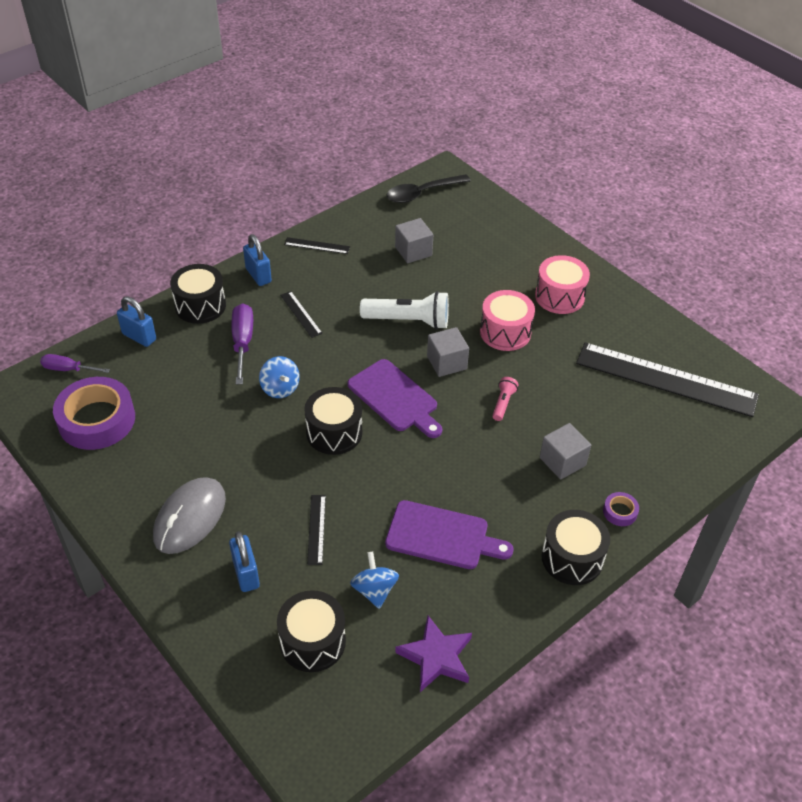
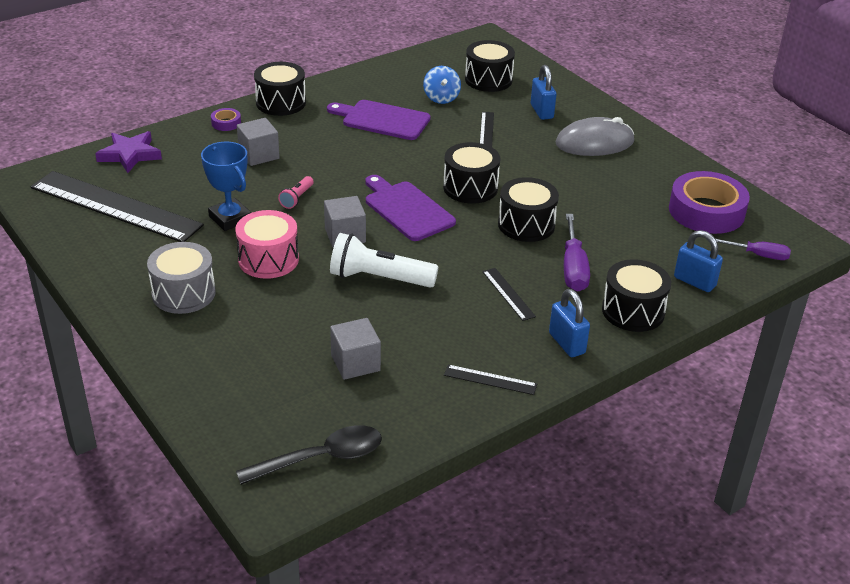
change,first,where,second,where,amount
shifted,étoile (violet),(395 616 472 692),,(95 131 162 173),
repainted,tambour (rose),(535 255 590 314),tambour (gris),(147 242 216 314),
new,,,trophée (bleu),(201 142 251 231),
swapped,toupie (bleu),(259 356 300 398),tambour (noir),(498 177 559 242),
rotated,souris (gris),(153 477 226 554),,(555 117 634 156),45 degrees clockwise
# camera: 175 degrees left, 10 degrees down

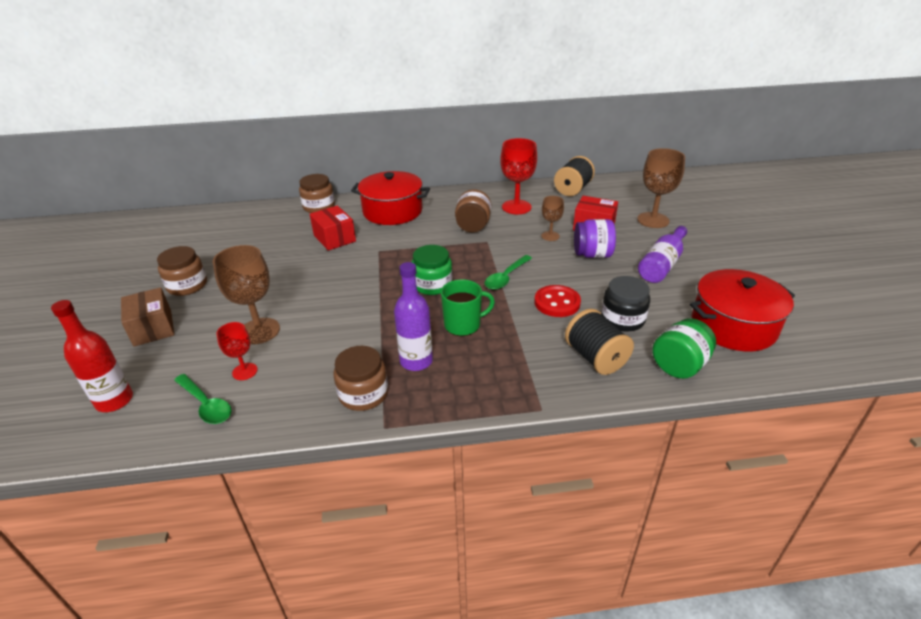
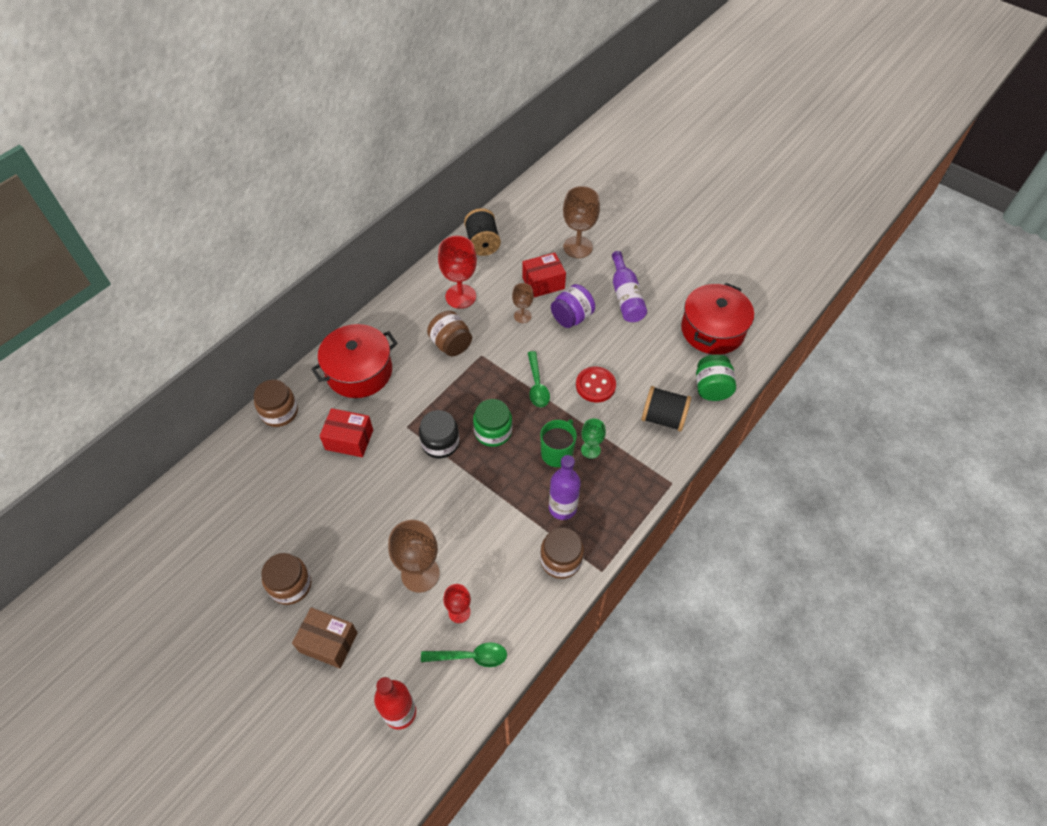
change,first,where,second,where,amount
shifted,bocal (noir),(601 276 650 332),,(419 410 460 458),
new,,,verre à pied (vert),(581 418 606 459),
# camera: 45 degrees left, 20 degrees up

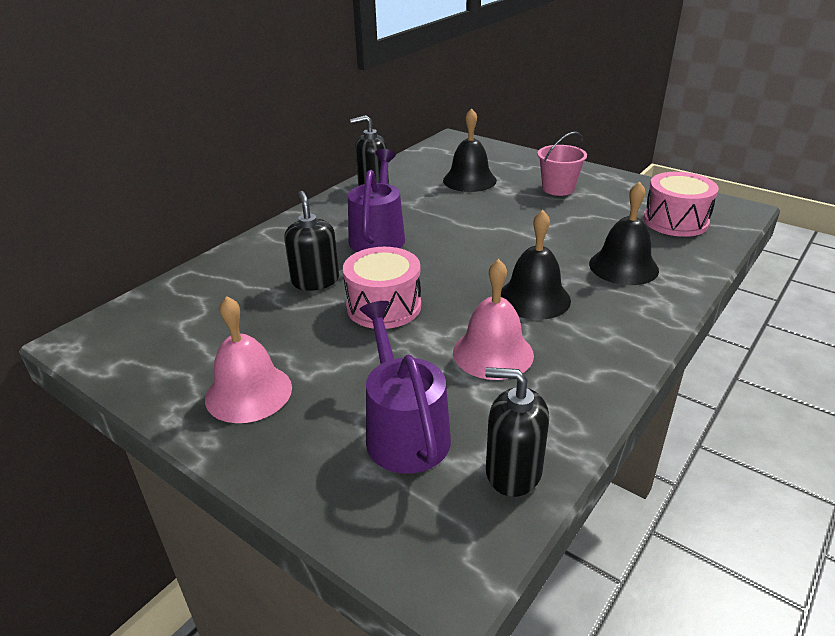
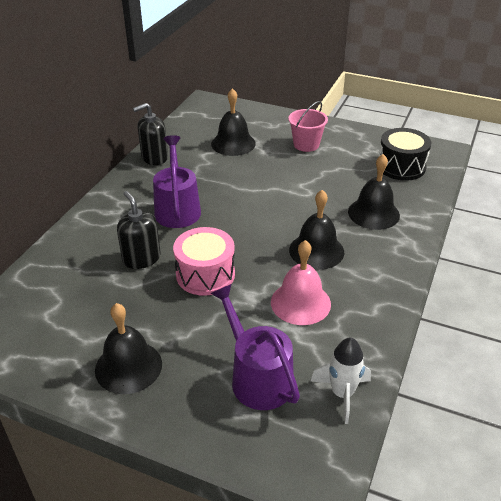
change,first,where,second,where,amount
repainted,cloche (rose),(205 296 292 423),cloche (noir),(95 303 162 394),
swapped,distributeur de savon (noir),(485 367 549 497),fusée (blanc),(311 337 371 424),
repainted,tambour (rose),(643 172 719 237),tambour (noir),(379 128 431 181),
# camera: 15 degrees left, 5 degrees up

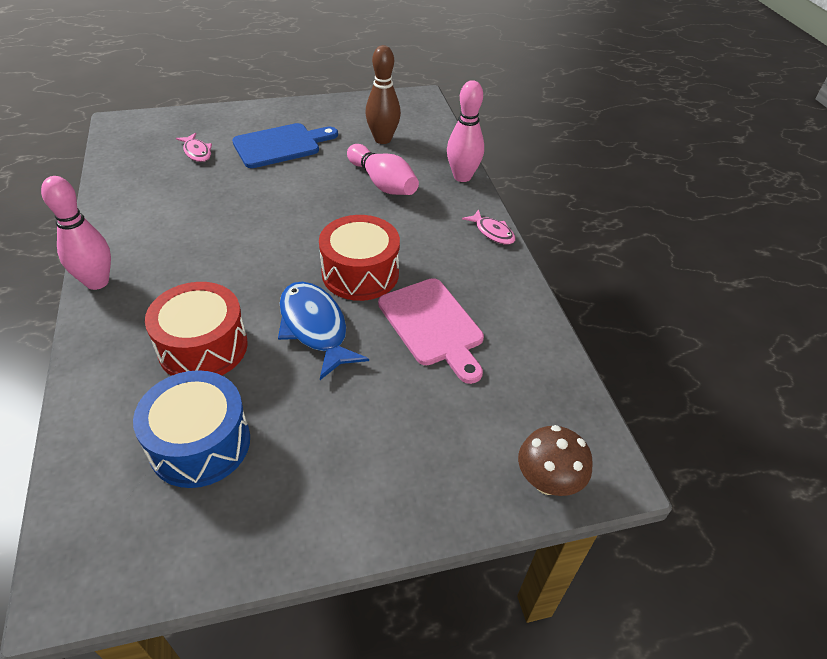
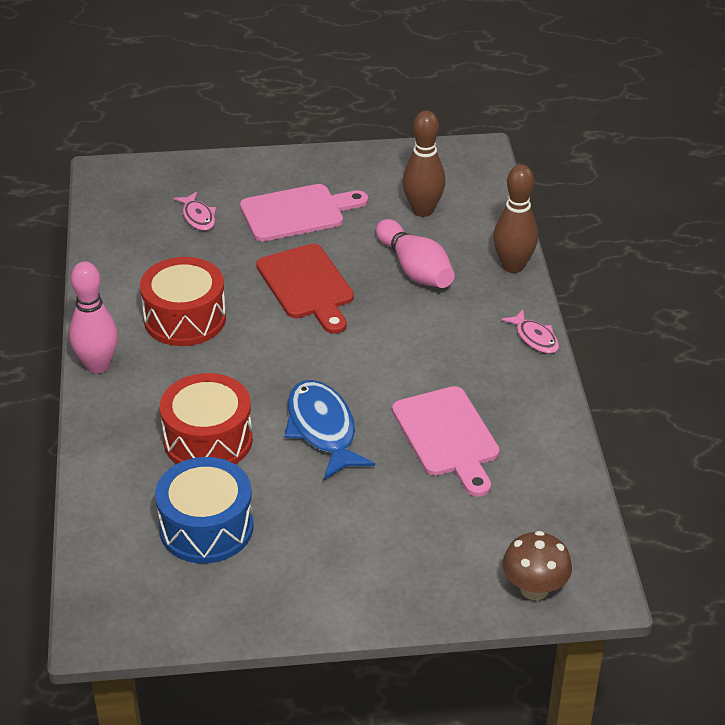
change,first,where,second,where,amount
shifted,tambour (rouge),(319 215 400 301),,(140 257 226 346),
repainted,planche à découper (bleu),(232 123 338 168),planche à découper (rose),(240 184 368 242),
new,,,planche à découper (rouge),(256 244 354 334),
repainted,quille (rose),(447 80 484 182),quille (marron),(493 165 538 273),
# camera: 10 degrees right, 5 degrees down

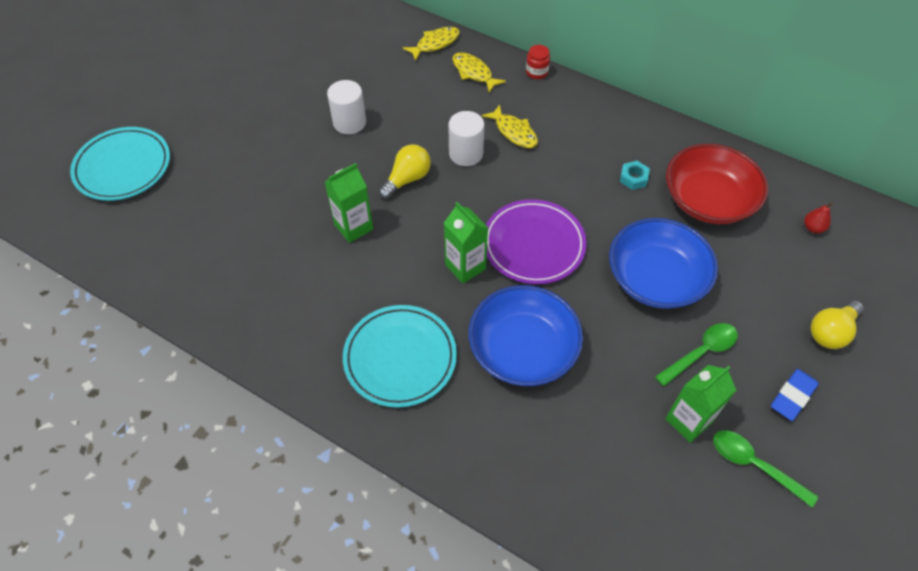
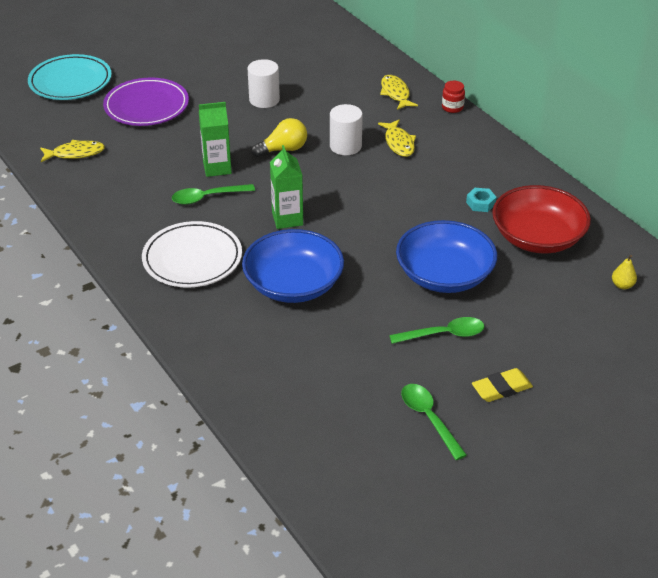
change,first,where,second,where,amount
shifted,poisson (jaune),(403 27 460 61),,(40 140 105 162),
shifted,assiette (violet),(486 199 587 284),,(103 78 189 126),
repainted,assiette (turquoise),(343 305 457 408),assiette (blanc),(142 221 242 288),
new,,,cuillère (vert),(172 184 255 205),
repainted,gomme (bleu),(771 369 819 421),gomme (jaune),(472 368 533 402),
repainted,poire (rouge),(804 203 833 233),poire (jaune),(612 255 637 289),
gone,brique de lait (vert),(665 365 736 443),,,
gone,ampoule (jaune),(811 300 864 349),,,
# camera: 25 degrees right, 15 degrees down

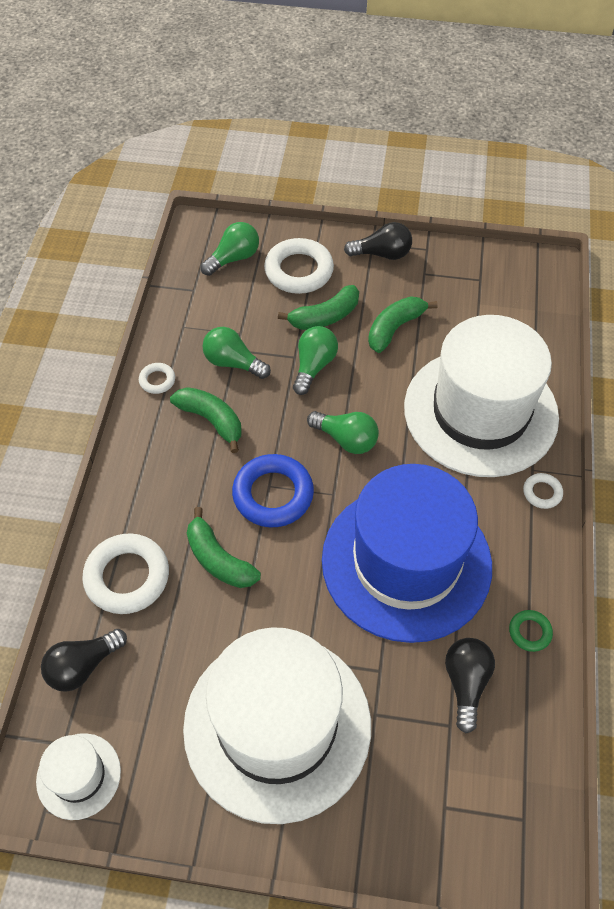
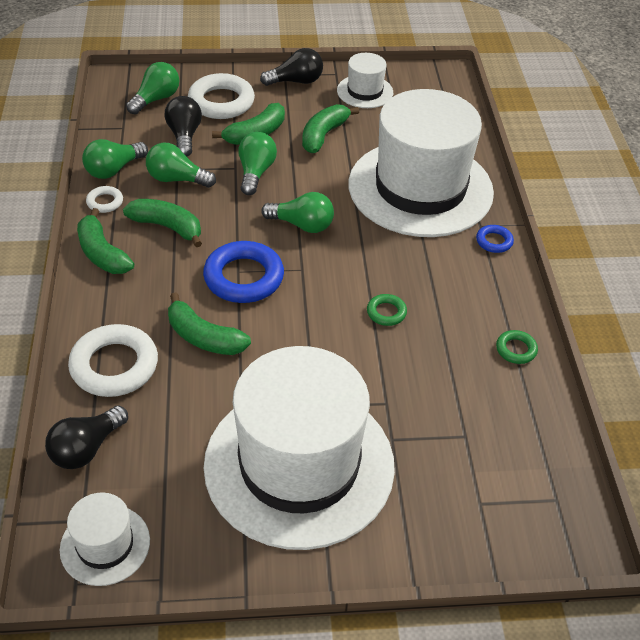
change,first,where,second,where,amount
new,,,banane (vert),(77 208 134 274),
new,,,ampoule (vert),(82 139 148 179),
shifted,ampoule (noir),(445 638 495 733),,(165 96 202 157),
new,,,chapeau (blanc),(337 53 393 108),
swapped,chapeau (bleu),(322 464 492 643),anneau (vert),(367 294 407 326),
repainted,anneau (blanc),(523 473 563 509),anneau (bleu),(476 225 514 253),
# camera: 15 degrees left, 10 degrees down

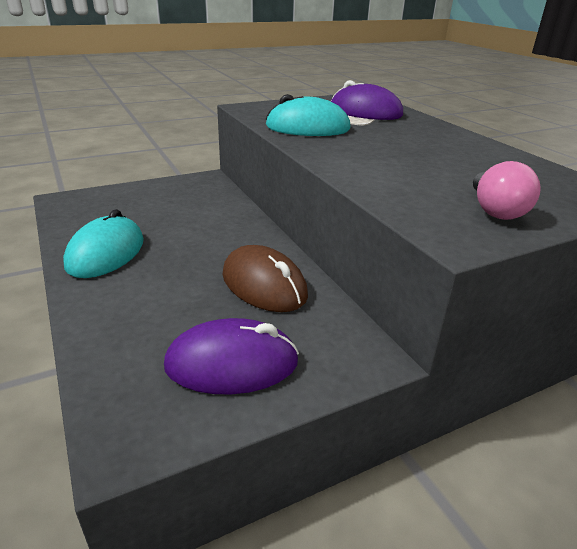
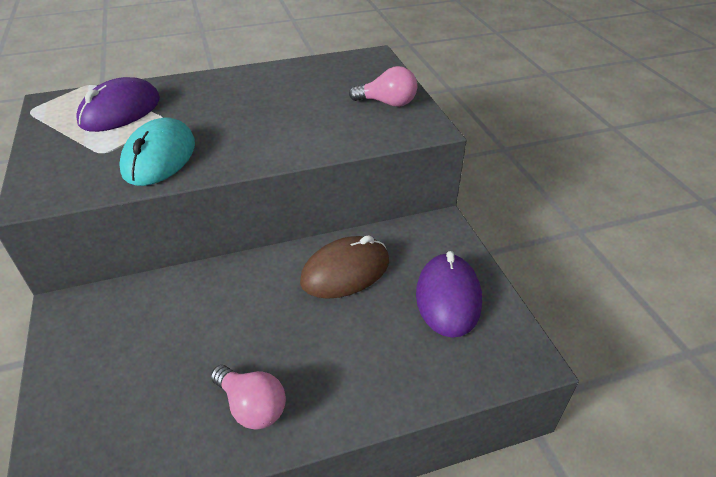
change,first,where,second,where,amount
swapped,souris (turquoise),(63 209 144 278),ampoule (rose),(211 365 286 430),
# camera: 80 degrees left, 10 degrees up

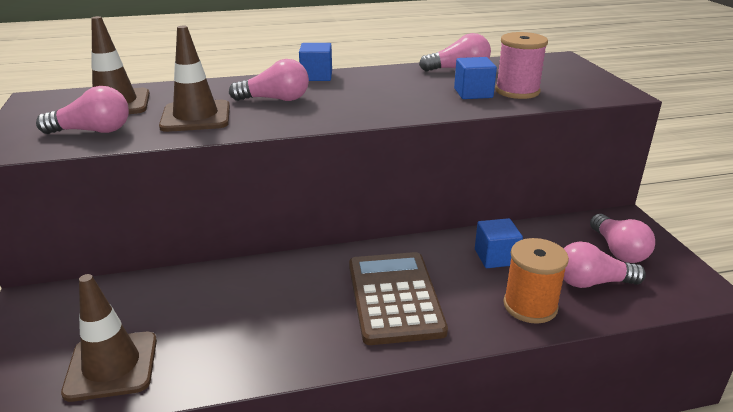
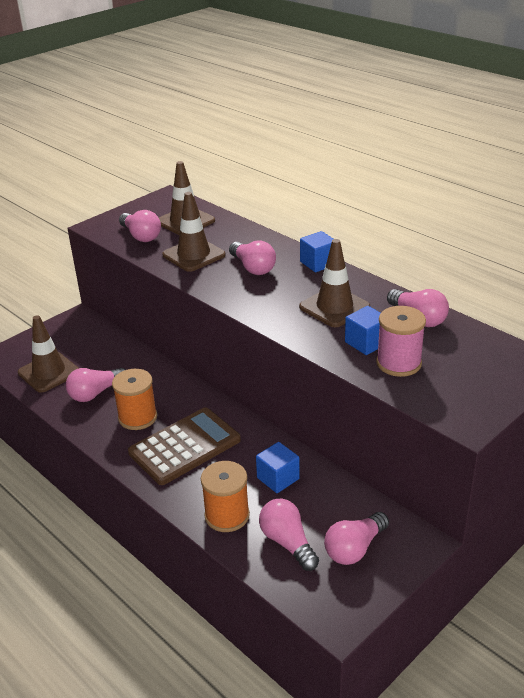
change,first,where,second,where,amount
new,,,ampoule (rose),(66 368 125 402),
new,,,bobine (orange),(112 369 157 430),
new,,,cône de chantier (marron),(299 239 370 327),
# camera: 60 degrees right, 5 degrees up

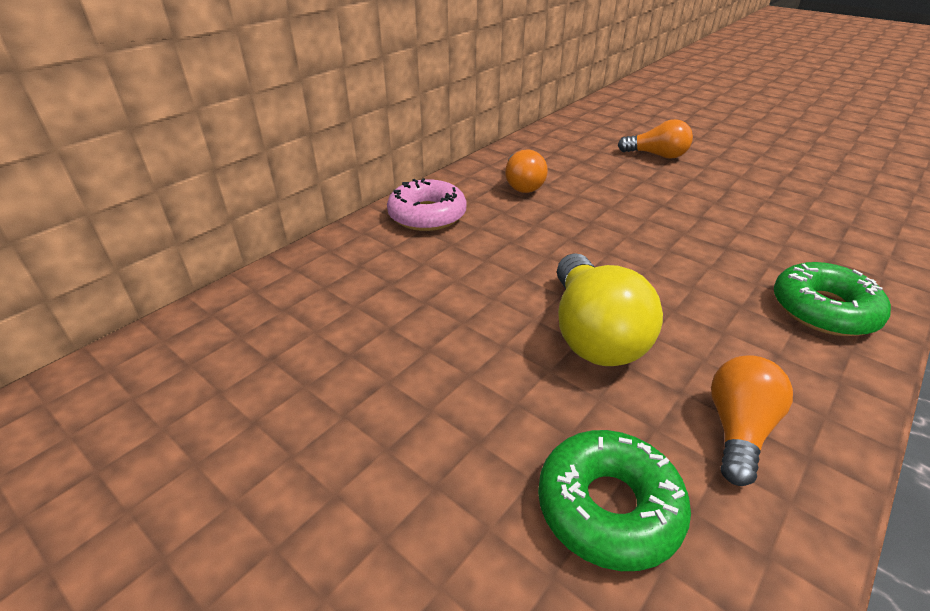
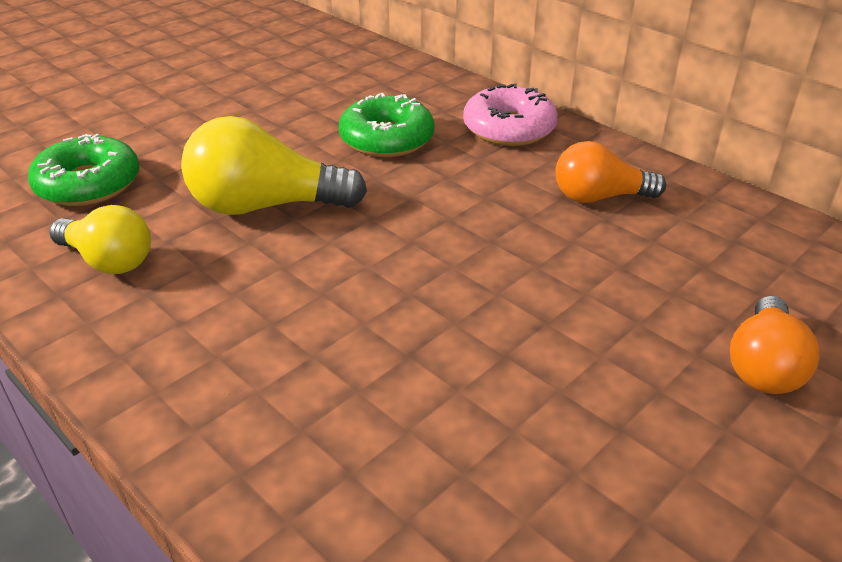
change,first,where,second,where,amount
repainted,ampoule (orange),(711 355 793 486),ampoule (jaune),(49 205 151 274),
shifted,beignet (vert),(774 262 891 336),,(339 93 434 157),
# camera: 95 degrees right, 0 degrees up

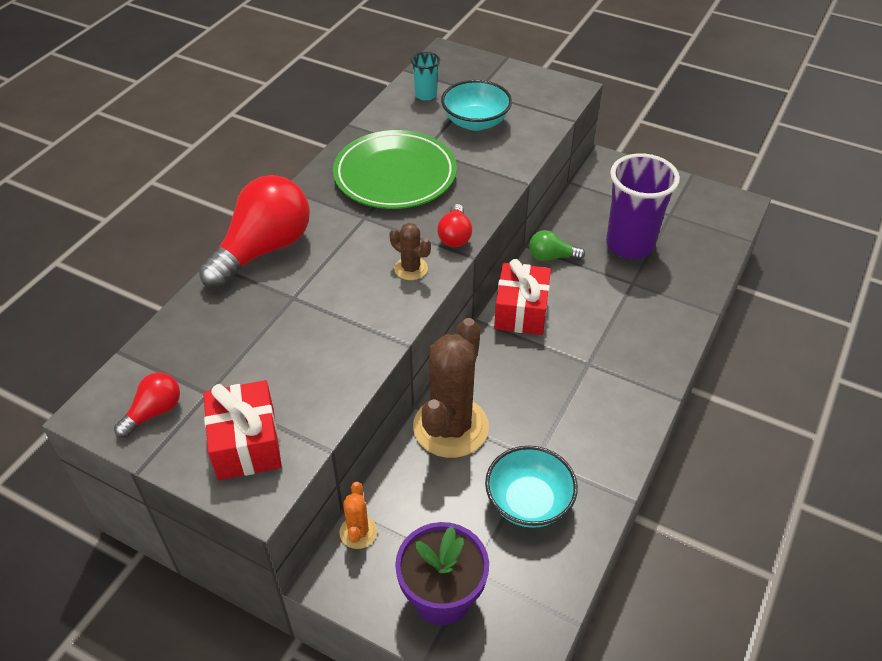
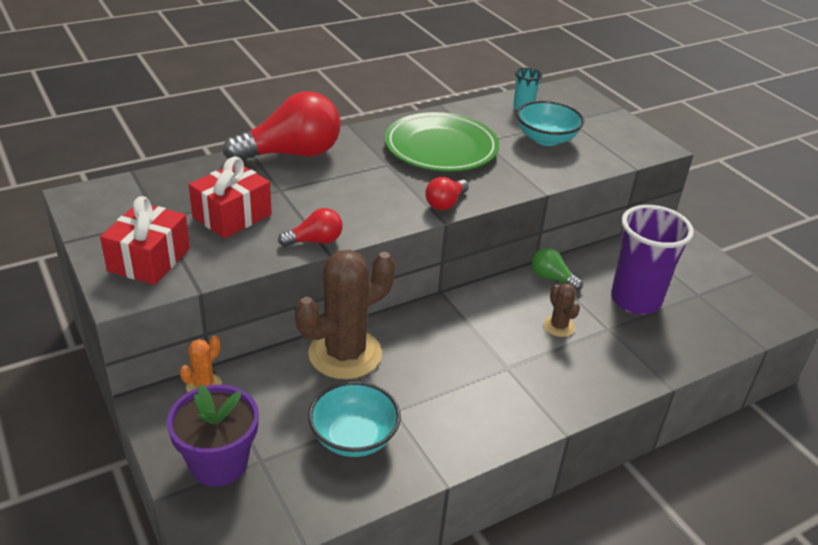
change,first,where,second,where,amount
shifted,cadeau (rouge),(494 259 551 335),,(189 157 272 238),
shifted,ampoule (rouge),(114 372 180 438),,(278 208 343 247),
shifted,cactus (marron),(389 223 431 280),,(543 283 580 337),
# camera: 30 degrees right, 10 degrees down

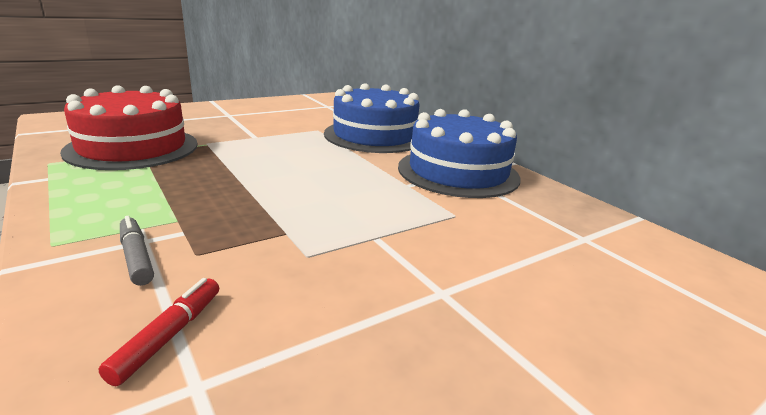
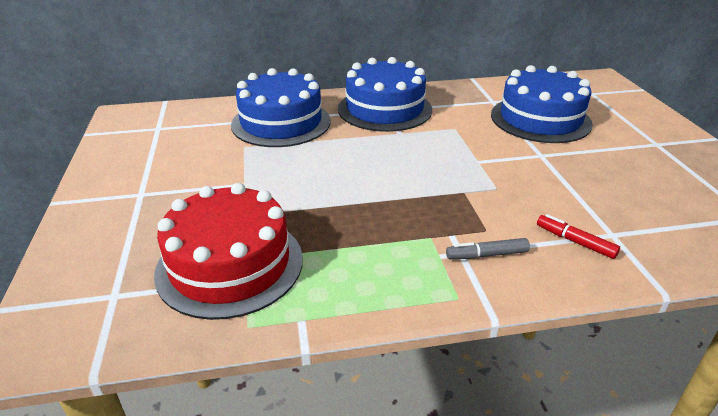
change,first,where,second,where,amount
new,,,gâteau (bleu),(491 65 593 143),
# camera: 65 degrees left, 10 degrees up

